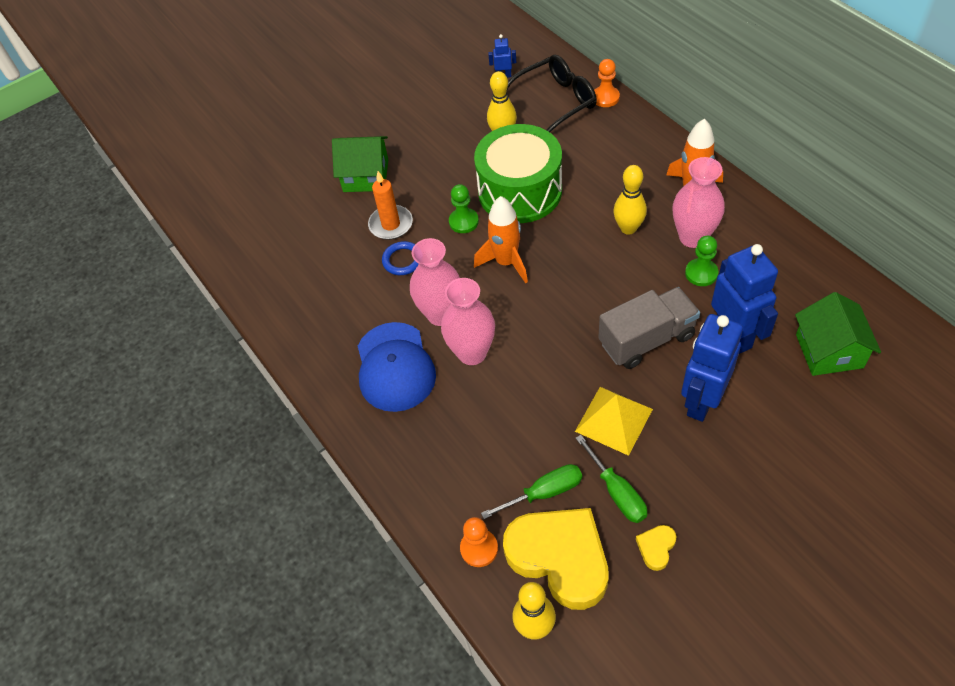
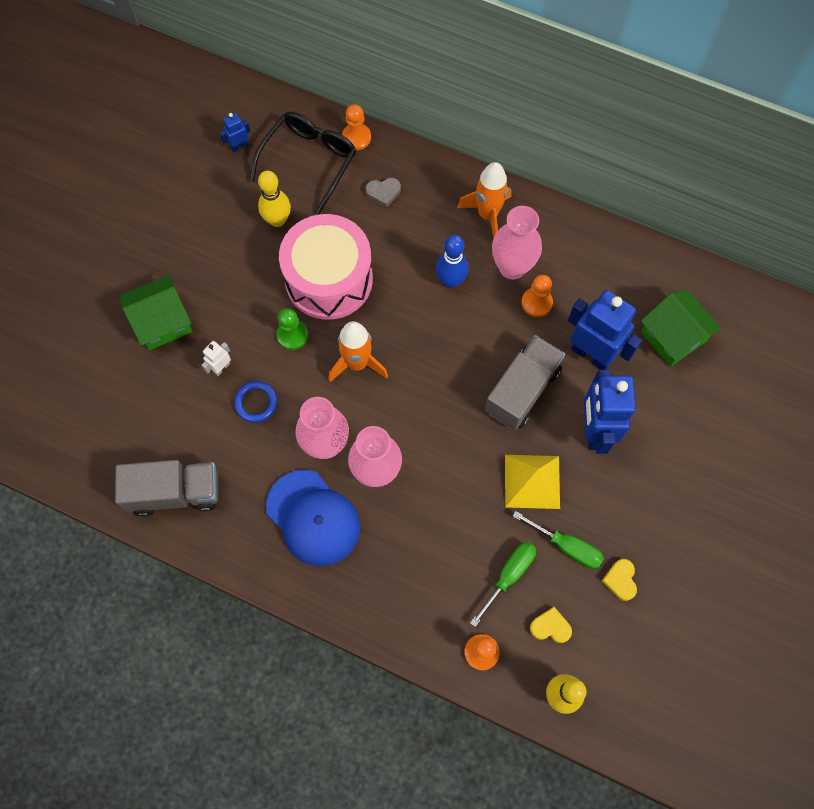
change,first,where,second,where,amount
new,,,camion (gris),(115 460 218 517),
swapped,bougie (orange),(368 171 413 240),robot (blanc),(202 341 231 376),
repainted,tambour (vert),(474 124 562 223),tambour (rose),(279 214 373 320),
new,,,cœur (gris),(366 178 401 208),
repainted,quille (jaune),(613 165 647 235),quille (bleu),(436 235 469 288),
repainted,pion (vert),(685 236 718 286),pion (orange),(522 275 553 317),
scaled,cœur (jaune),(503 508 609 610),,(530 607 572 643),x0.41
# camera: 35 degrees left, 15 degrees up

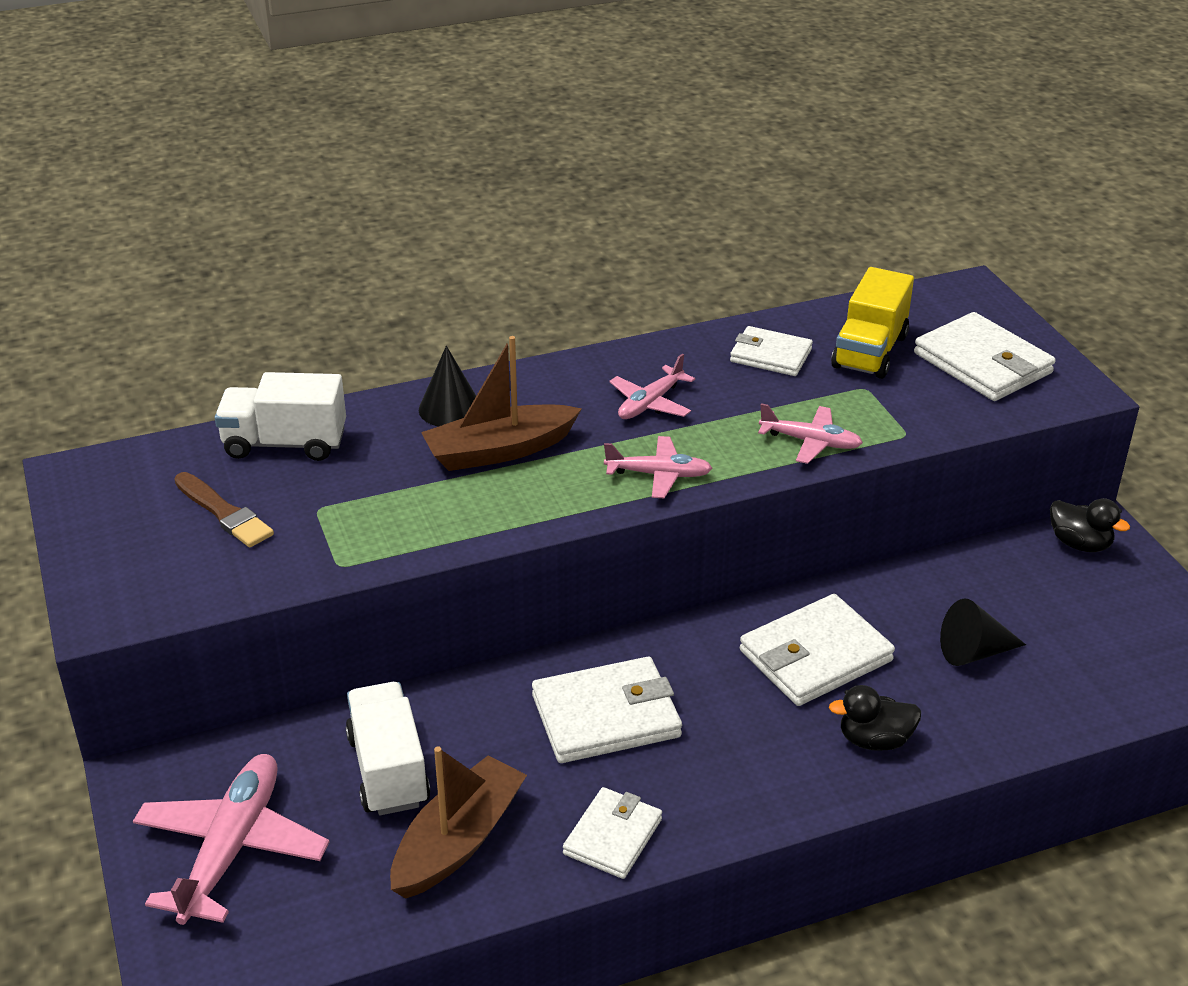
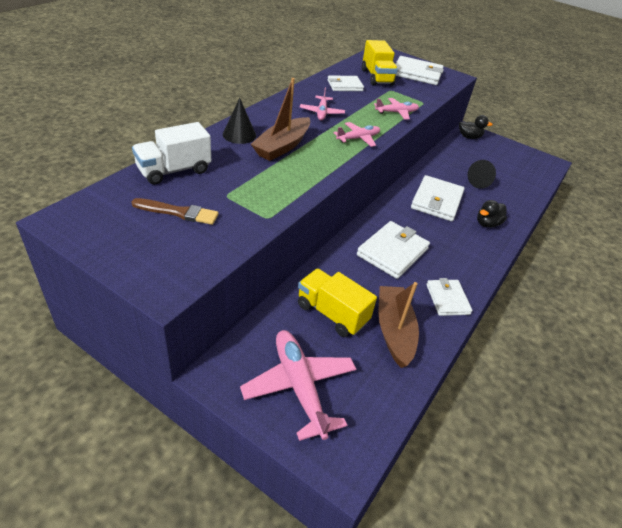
change,first,where,second,where,amount
repainted,camion (blanc),(346 682 430 815),camion (jaune),(298 269 377 337),
# camera: 40 degrees left, 5 degrees up

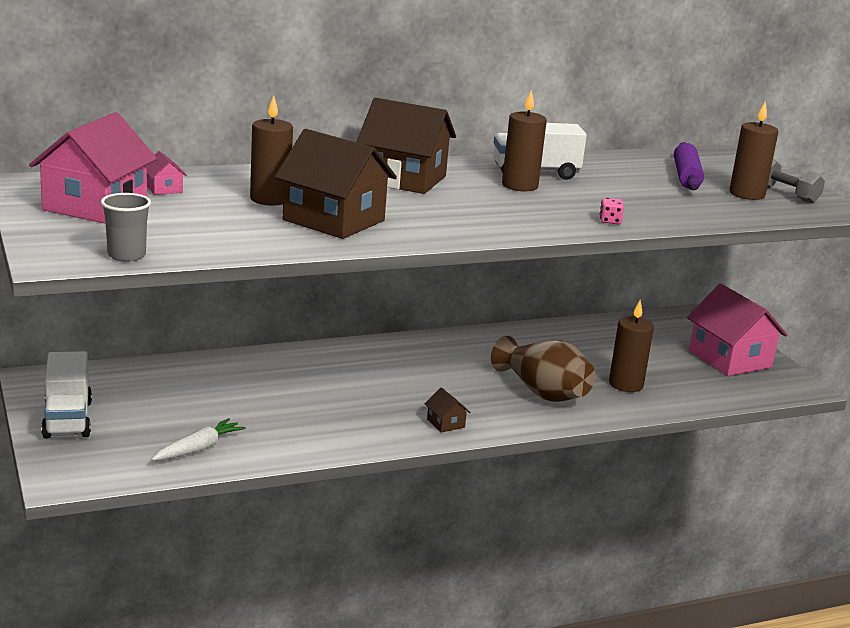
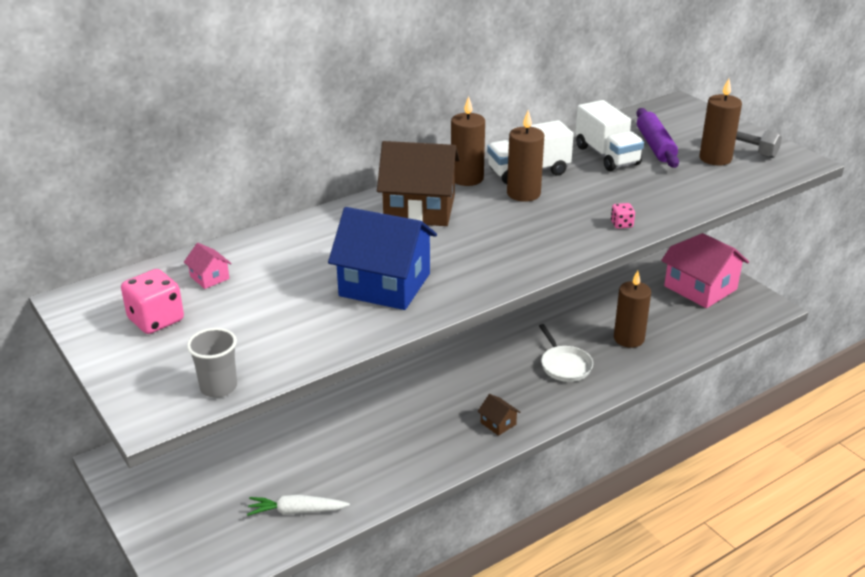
change,first,where,second,where,amount
swapped,maison (rose),(29 112 157 224),dé (rose),(121 269 184 334),
rotated,carotte (blanc),(151 418 246 461),,(247 494 350 516),120 degrees counterclockwise
repainted,maison (marron),(275 129 397 239),maison (bleu),(328 207 437 310),
shifted,bougie (marron),(250 95 293 205),,(451 96 485 186),
swapped,vase (marron),(491 336 595 402),poêle (blanc),(539 324 593 382),
shifted,camion (blanc),(41 351 92 439),,(575 100 644 171),
# camera: 10 degrees left, 10 degrees up

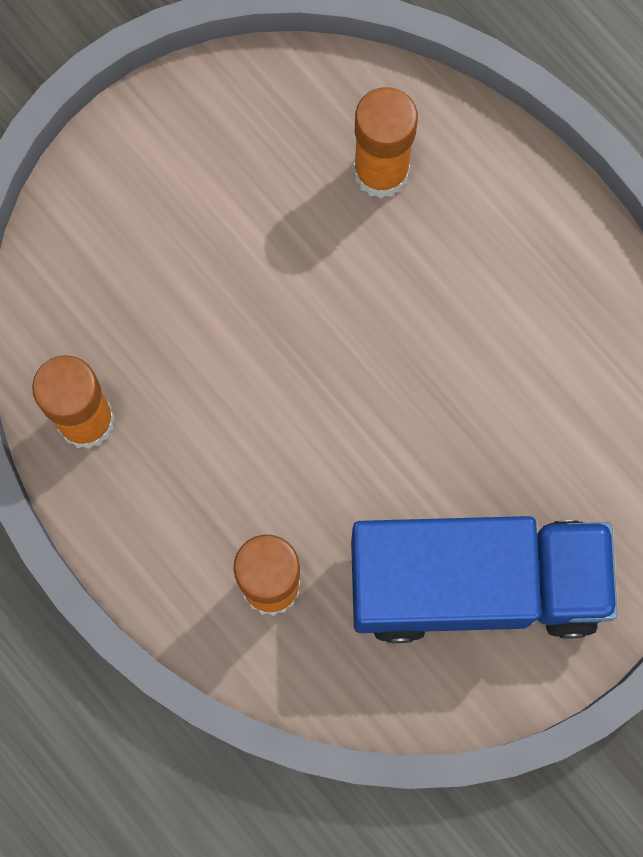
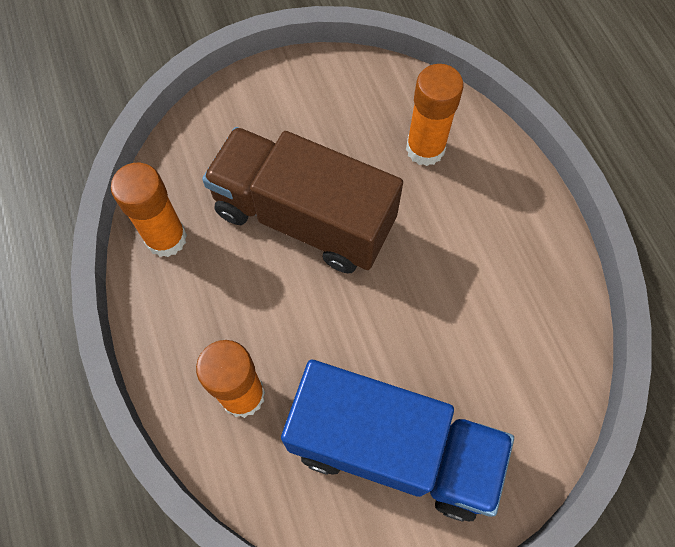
change,first,where,second,where,amount
new,,,camion (marron),(202 127 403 274),
# camera: 20 degrees right, 10 degrees down

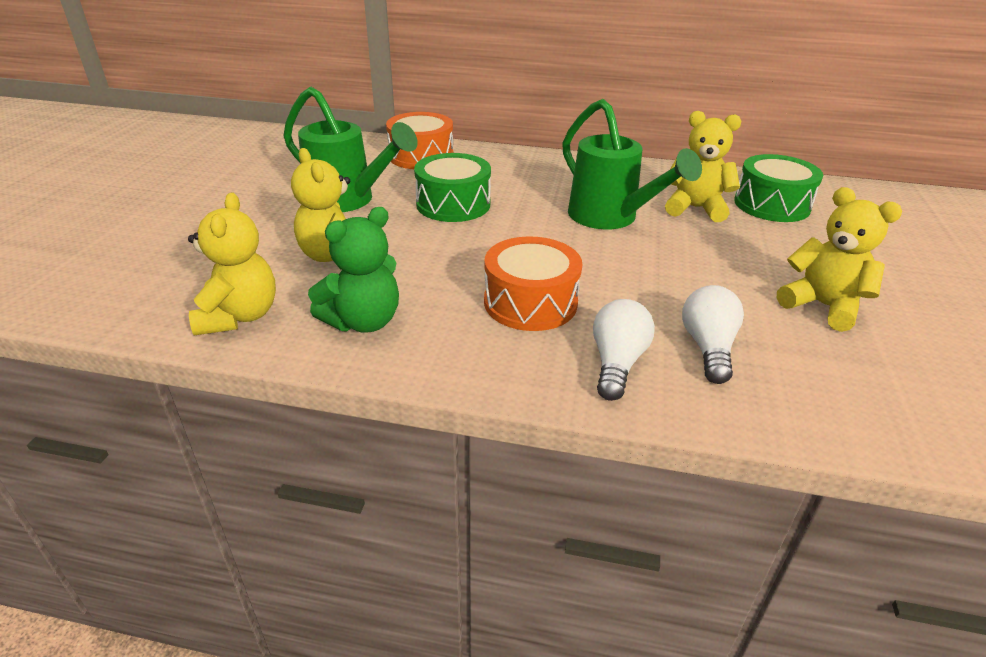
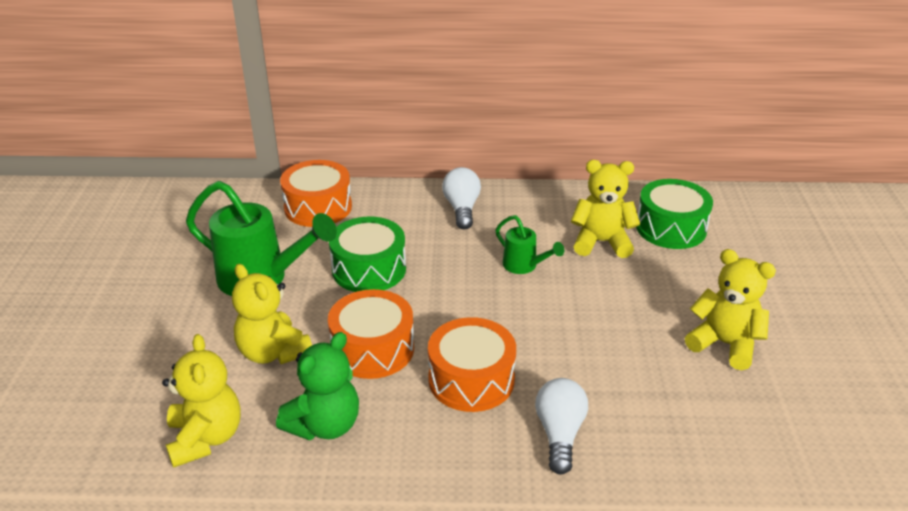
change,first,where,second,where,amount
new,,,tambour (orange),(328 289 414 379),
shifted,ampoule (blanc),(682 285 744 384),,(442 167 481 229),
scaled,arrosoir (vert),(562 99 702 229),,(495 215 564 274),x0.51
# camera: 10 degrees left, 0 degrees up

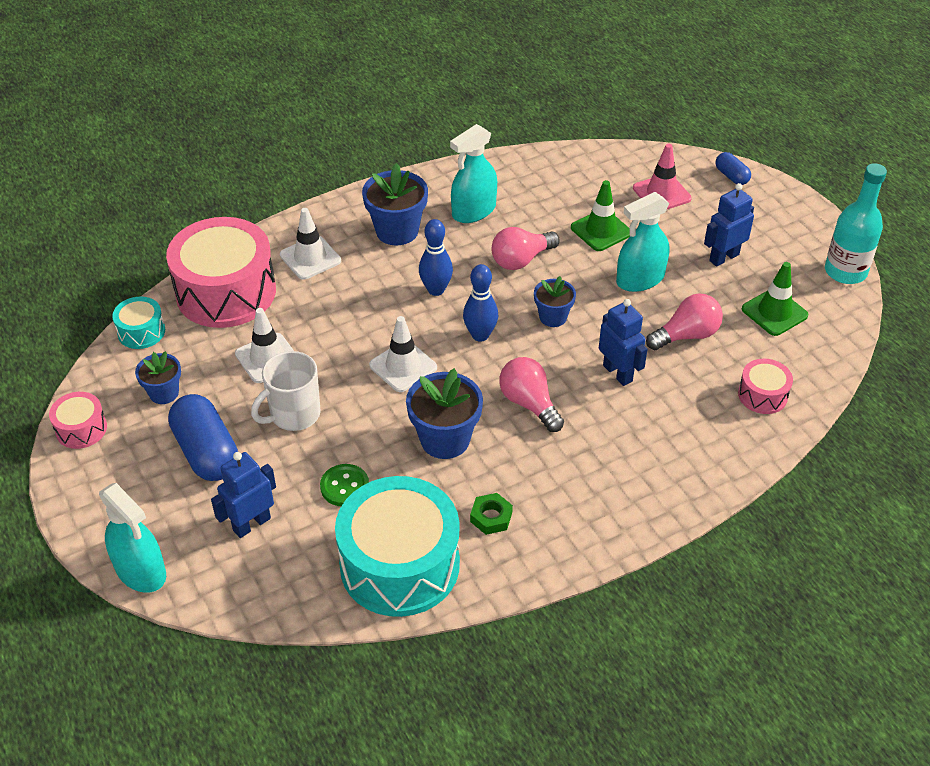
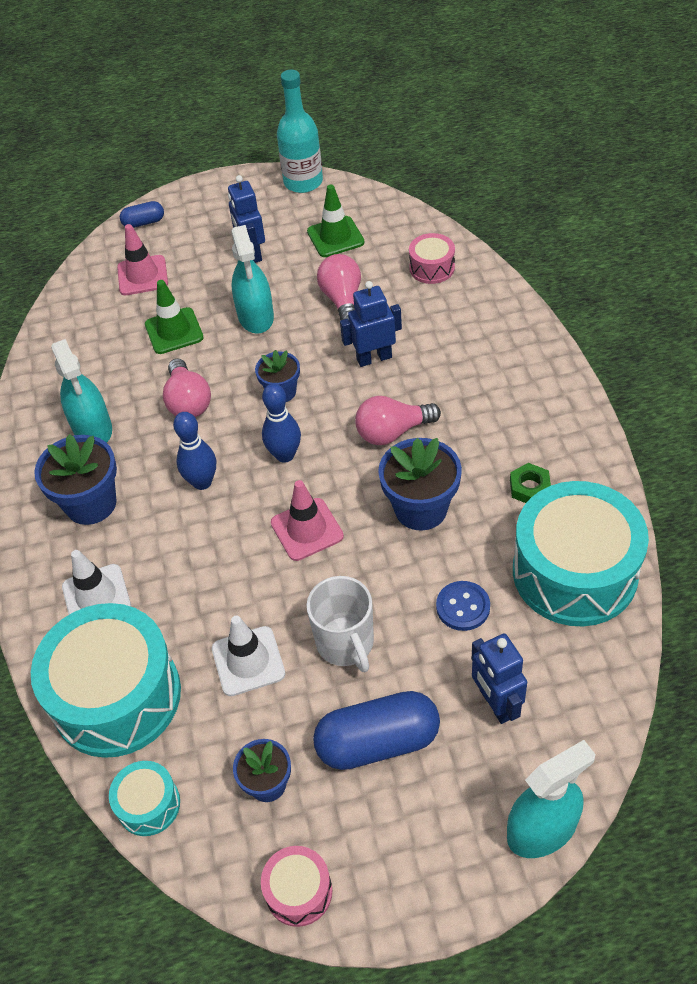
change,first,where,second,where,amount
repainted,tambour (rose),(166 217 276 328),tambour (turquoise),(31 603 181 758),
repainted,cône de chantier (blanc),(369 316 437 392),cône de chantier (rose),(271 480 344 561),
repainted,bouton (vert),(320 464 369 506),bouton (bleu),(436 581 490 631),
# camera: 70 degrees left, 5 degrees up

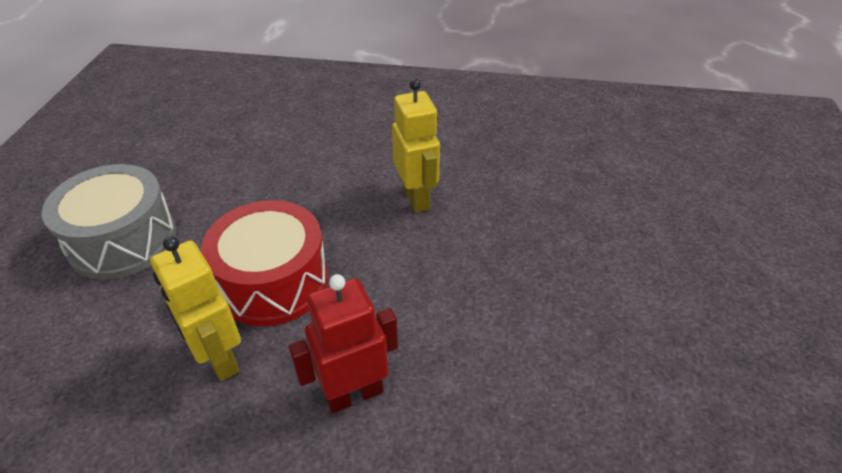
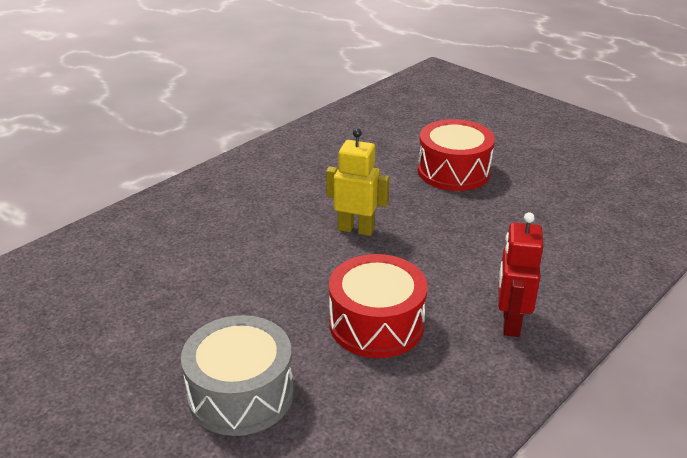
change,first,where,second,where,amount
new,,,tambour (rouge),(418 119 495 191),
gone,robot (jaune),(150 236 241 381),,,
# camera: 55 degrees left, 10 degrees down

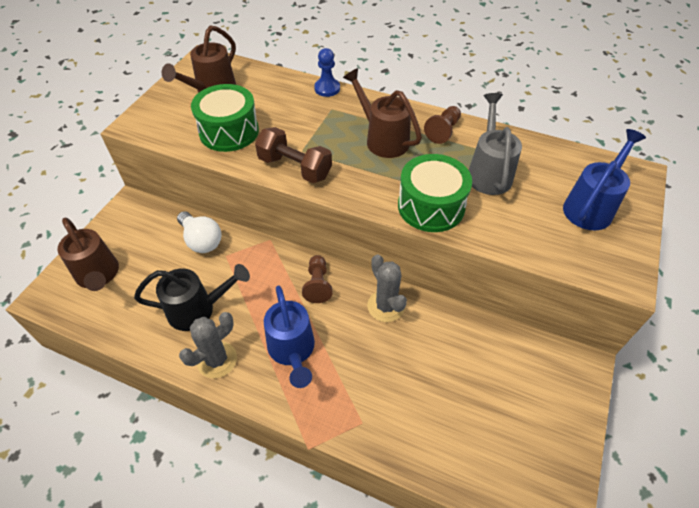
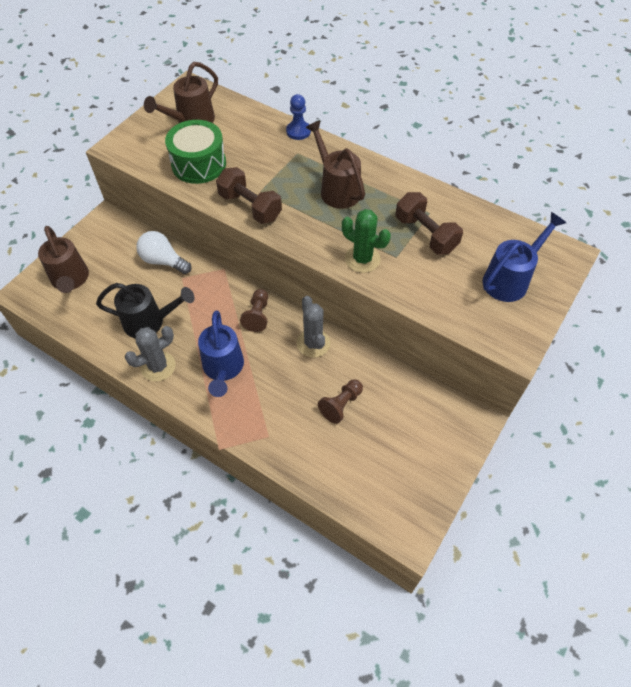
change,first,where,second,where,amount
rotated,ampoule (blanc),(177 211 222 253),,(136 231 191 274),150 degrees clockwise
shifted,pion (marron),(424 106 461 144),,(318 380 363 424),
swapped,tambour (vert),(398 154 472 232),cactus (vert),(342 209 391 273),
swapped,arrosoir (gris),(469 93 522 195),haltère (marron),(395 192 463 255),
# camera: 10 degrees right, 5 degrees up

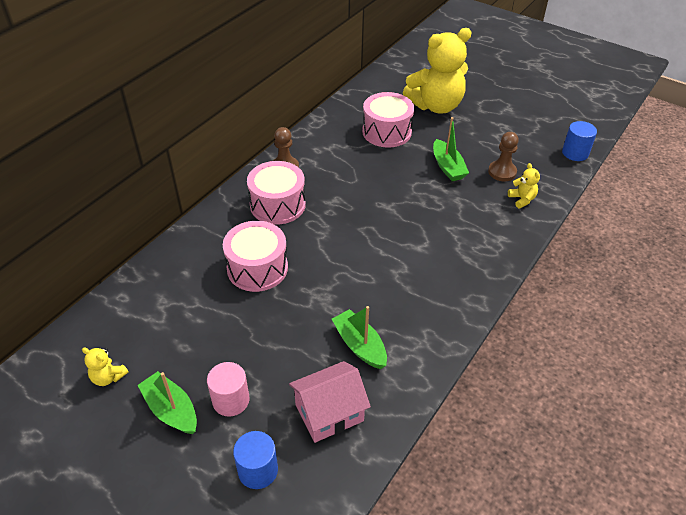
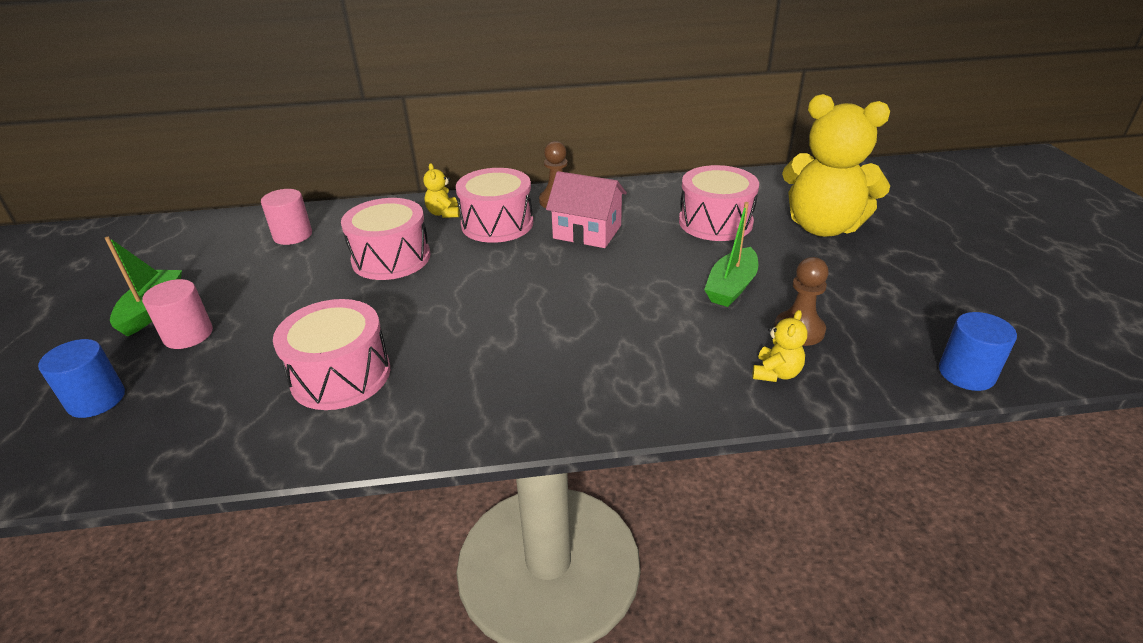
change,first,where,second,where,amount
new,,,cylindre (rose),(261 189 312 245),
swapped,bateau (vert),(332 306 387 369),tambour (rose),(273 299 390 410),
shifted,ours en peluche (jaune),(82 347 128 386),,(423 163 460 218),
shifted,maison (rose),(289 361 371 443),,(546 171 627 248),
# camera: 50 degrees right, 10 degrees down

